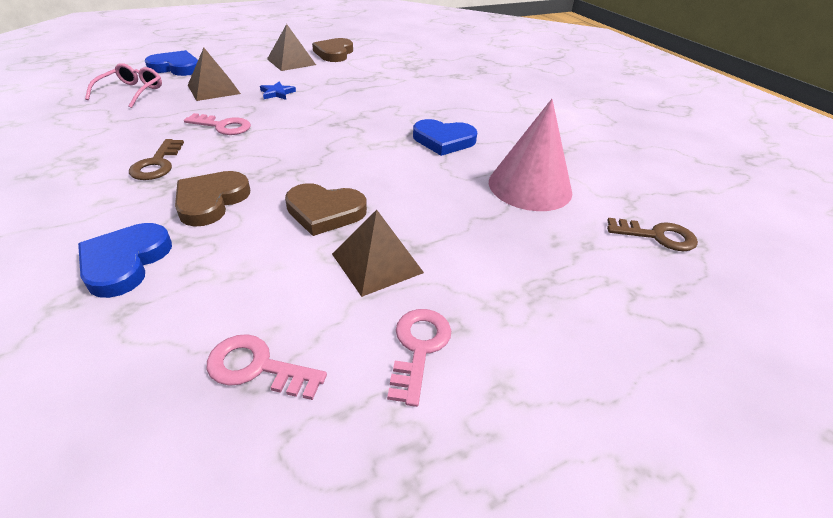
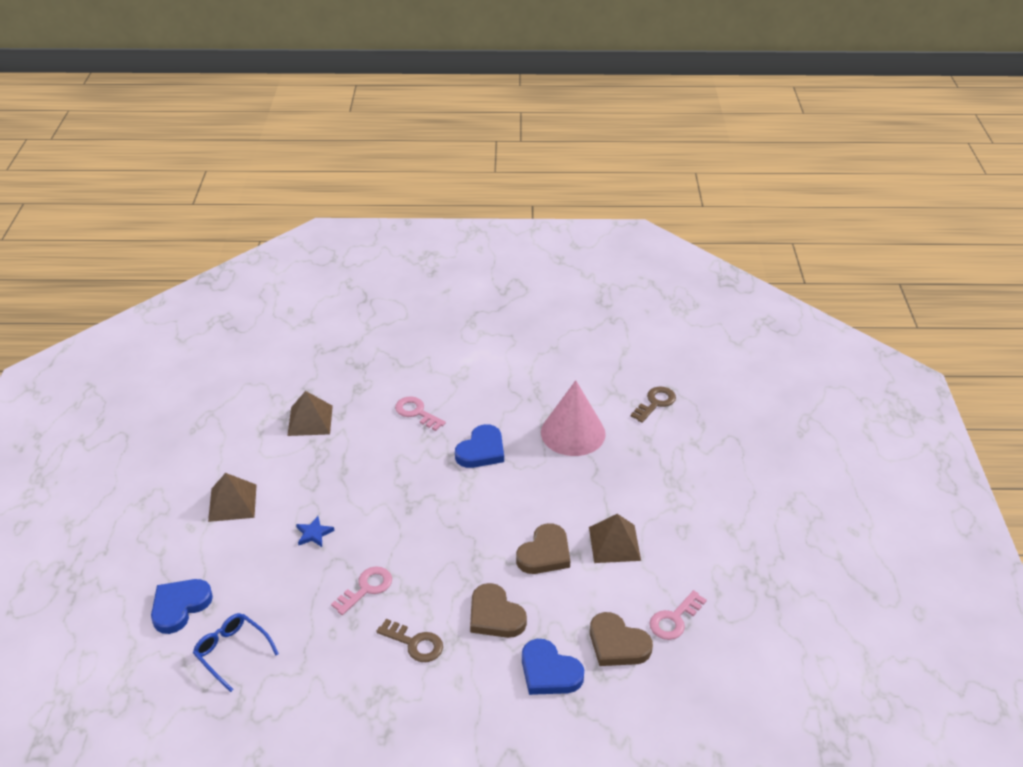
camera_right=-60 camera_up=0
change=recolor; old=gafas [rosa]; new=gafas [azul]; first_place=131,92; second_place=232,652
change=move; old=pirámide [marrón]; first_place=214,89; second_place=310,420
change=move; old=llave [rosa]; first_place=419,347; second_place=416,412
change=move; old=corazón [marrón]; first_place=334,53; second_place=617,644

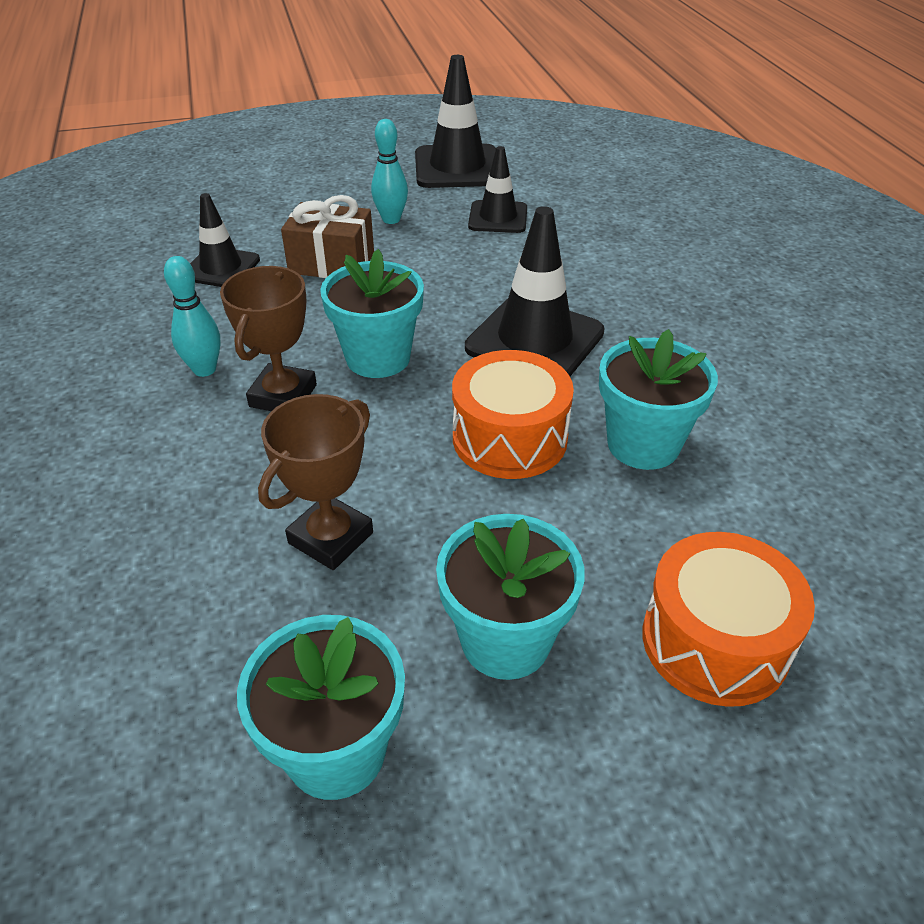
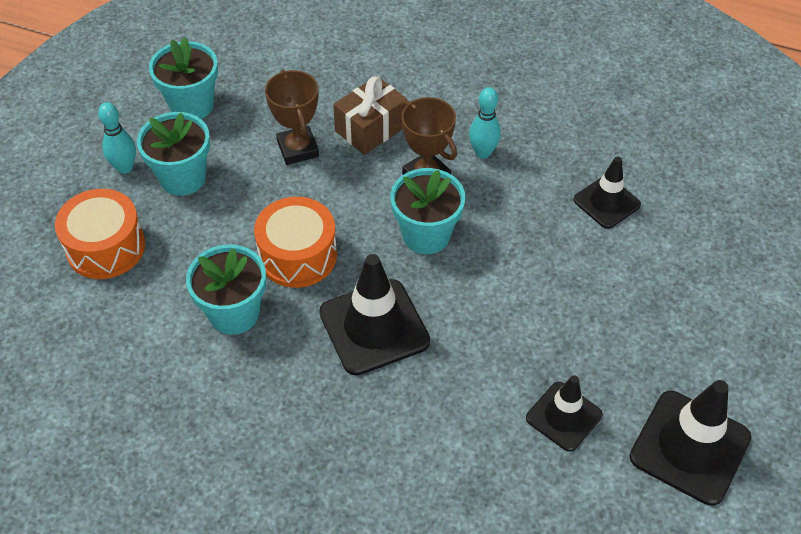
camera_right=125 camera_up=10
change=move; old=bolo [turquesa]; first_place=391,219; second_place=125,167
change=move; old=regalo [marrón]; first_place=331,263; second_place=371,128

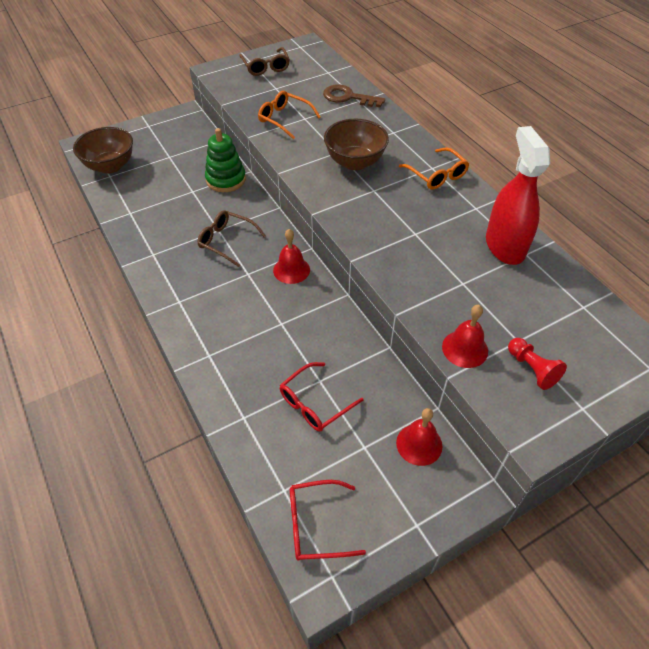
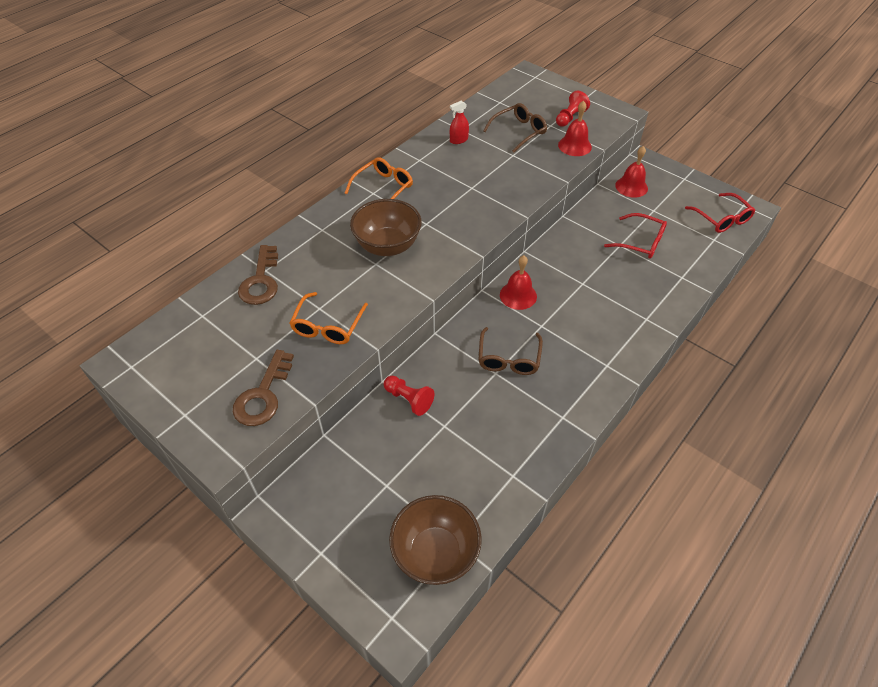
camera_right=-110 camera_up=0
change=insert; new=llave [marrón]; second_place=263,395
change=replace; old=juguete apilable [verde]; new=peón [rojo]; first_place=226,179; second_place=409,399
change=resize; old=pulverizador [rojo]; first_place=505,246; second_place=459,140; factor=0.42
change=move; old=gafas [marrón]; first_place=266,67; second_place=519,132

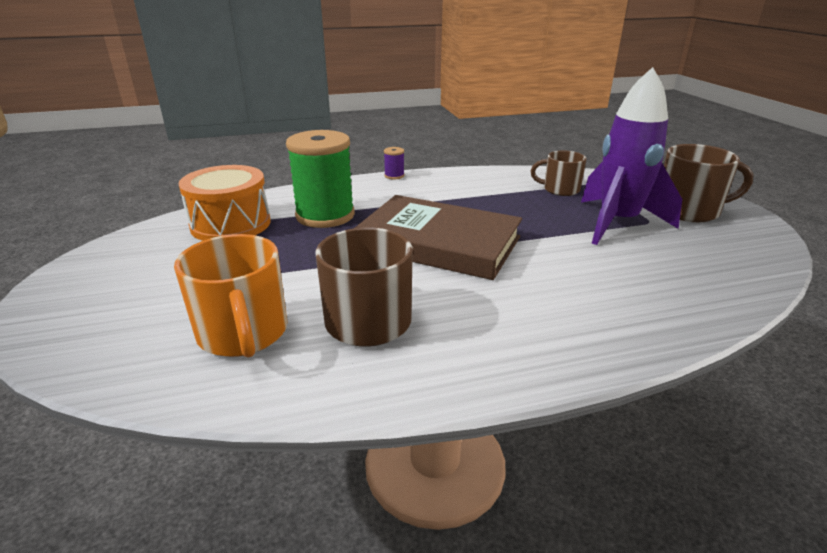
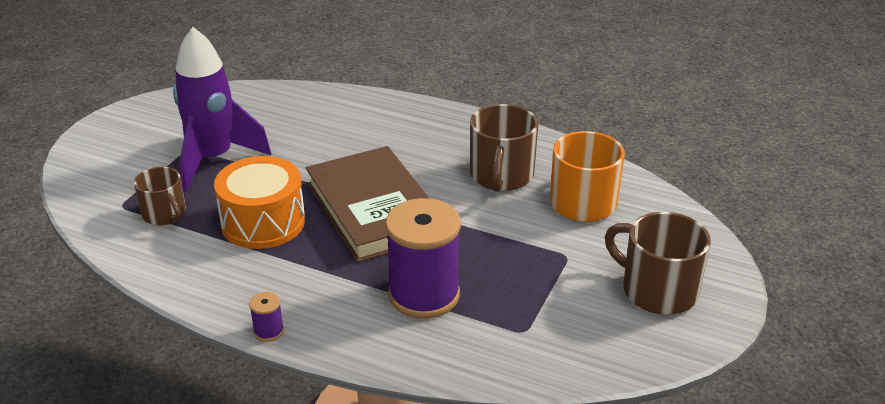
camera_right=-140 camera_up=5
change=move; old=tambor [naranja]; first_place=231,224; second_place=263,222
change=recolor; old=carrete [verde]; new=carrete [morado]; first_place=325,215; second_place=424,295
change=move; old=taza [marrón]; first_place=688,210; second_place=657,290

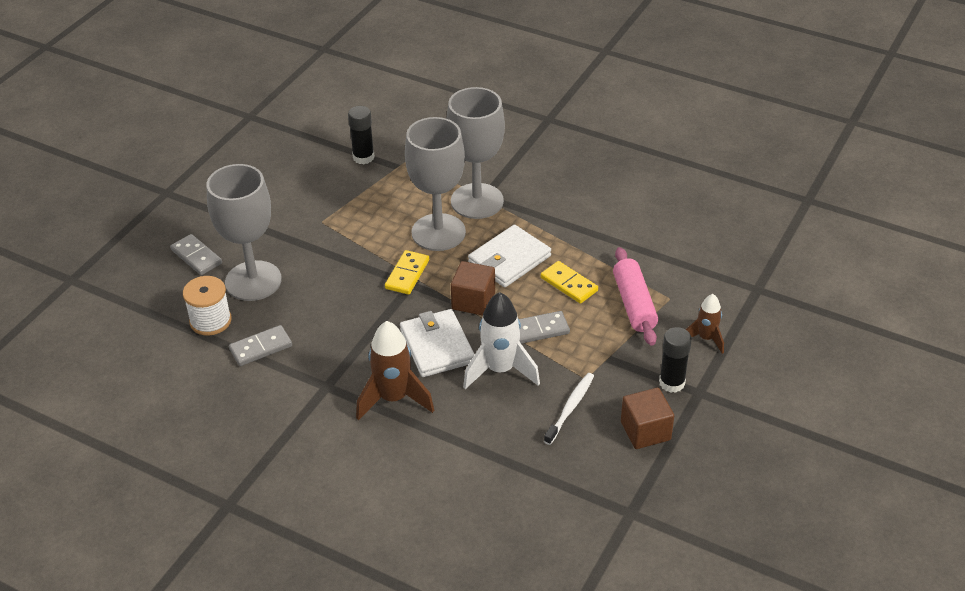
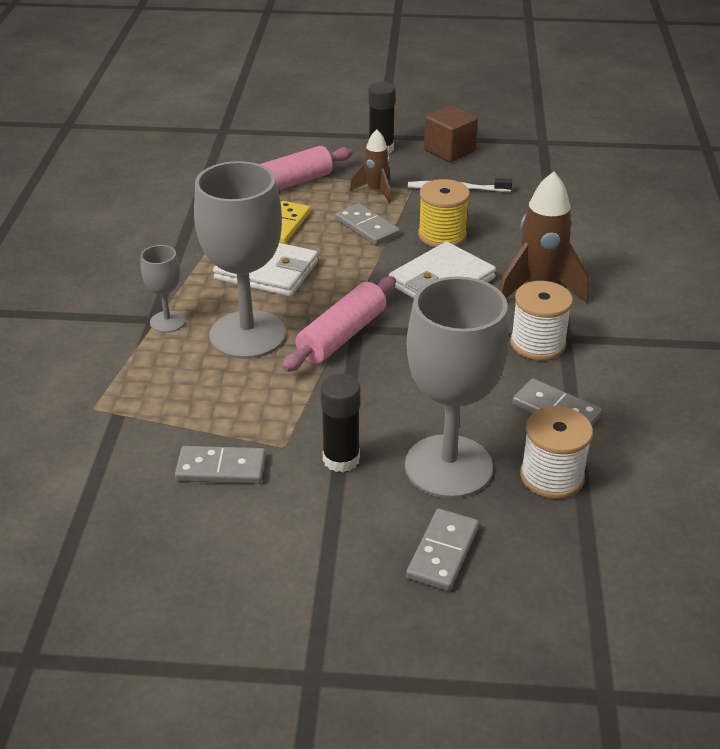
camera_right=-115 camera_up=-5
change=resize; old=copa [gris]; first_place=477,201; second_place=167,322; factor=0.47
change=insert; new=ficha de dominó [gris]; second_place=221,468
change=replace; old=ficha de dominó [amarillo]; new=rodillo [rosa]; first_place=407,274; second_place=342,336
change=move; old=barra de pegamento [negro]; first_place=363,157; second_place=341,459
change=move; old=cohete [marrón]; first_place=706,338; second_place=376,191
change=replace; old=cohete [blanco]; new=carrete [amarillo]; first_place=500,370; second_place=442,235
change=insert; new=carrete [blanco]; second_place=537,343
change=delete; old=cubo [marrón]; first_place=473,301

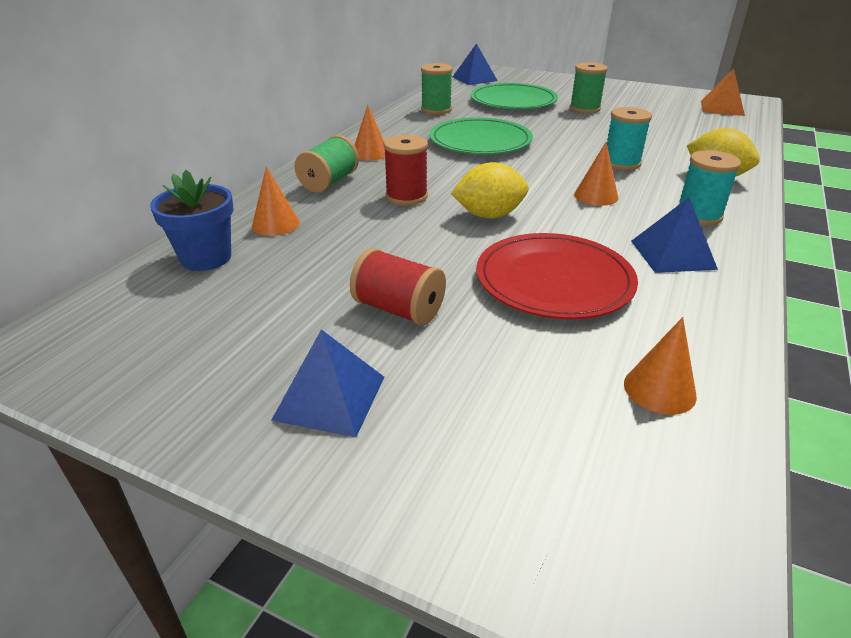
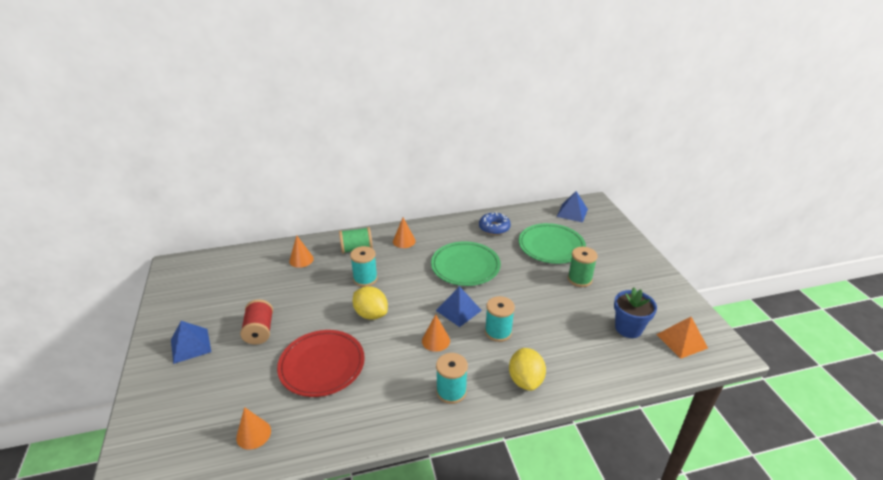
camera_right=50 camera_up=0
change=recolor; old=carrete [rojo]; new=carrete [turquesa]; first_place=406,196; second_place=365,279
change=move; old=pirámide [azul]; first_place=672,254; second_place=458,310
change=replace; old=carrete [verde]; new=rosquilla [azul]; first_place=436,110; second_place=494,228
change=move; old=maceta [azul]; first_place=206,258; second_place=628,328

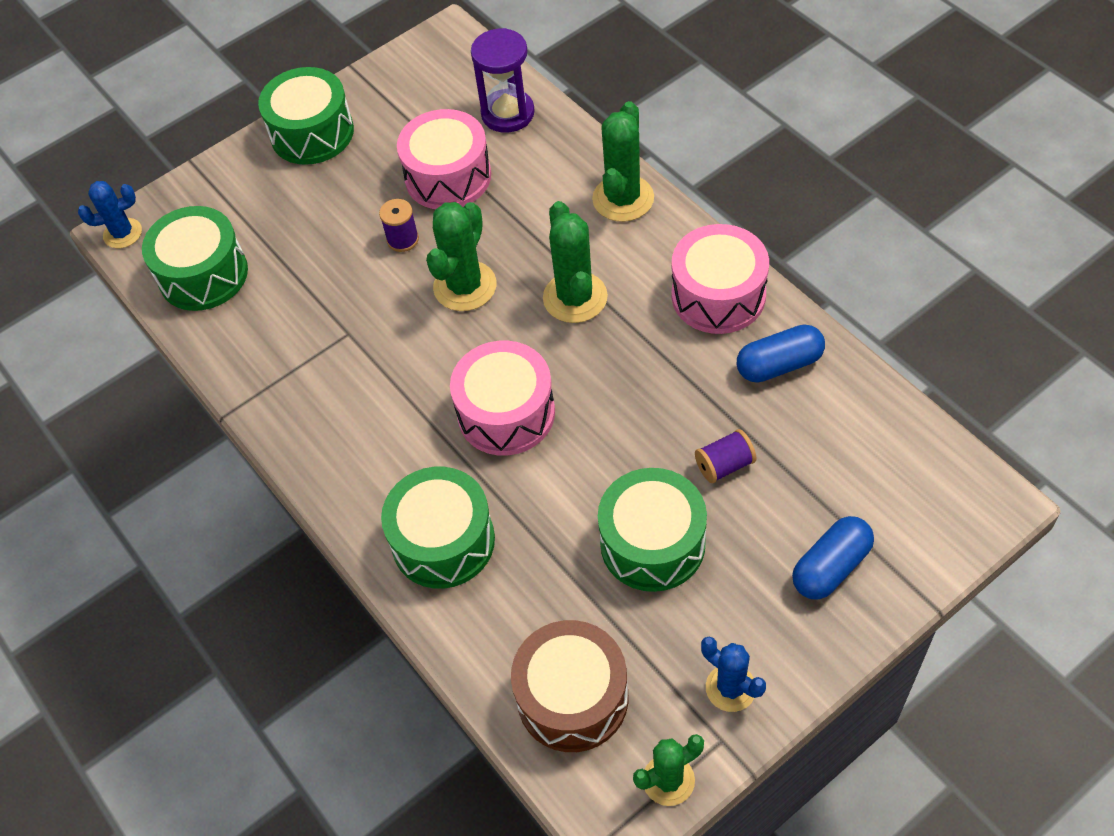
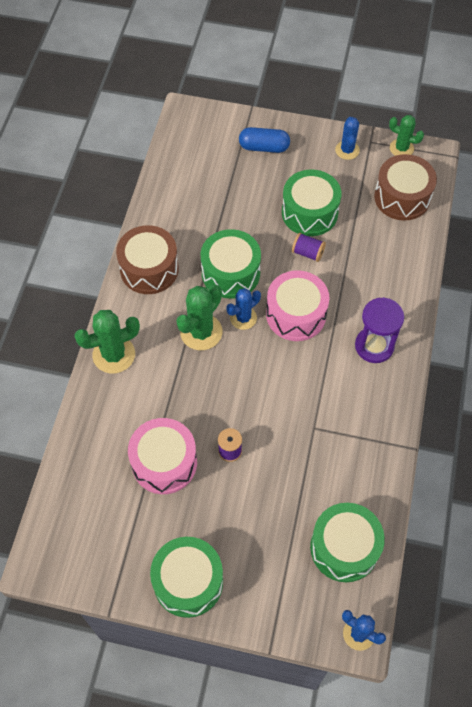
camera_right=-135 camera_up=5
change=recolor; old=tambor [rosa]; new=tambor [marrón]; first_place=718,295; second_place=149,269
change=move; old=tambor [verde]; first_place=443,541; second_place=230,273
change=insert; new=cactus [azul]; second_place=243,318
change=move; old=carrete [morado]; first_place=724,465; second_place=308,253
change=move; old=reloj de arena [morado]; first_place=508,113; second_place=374,346
change=delete; old=cactus [verde]; first_place=465,286
change=delete; old=cápsula [azul]; first_place=779,365

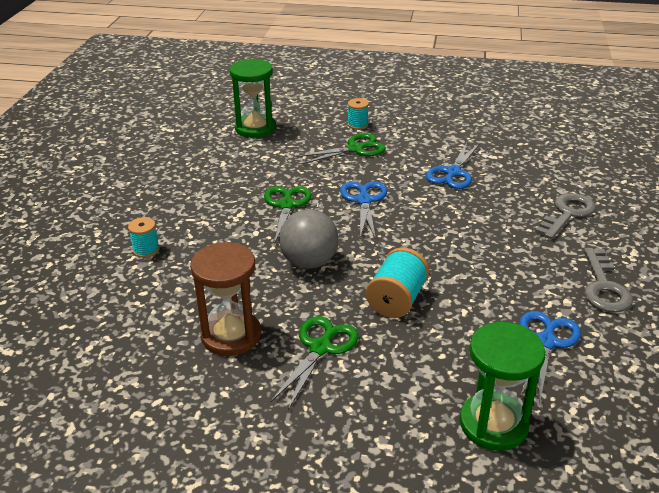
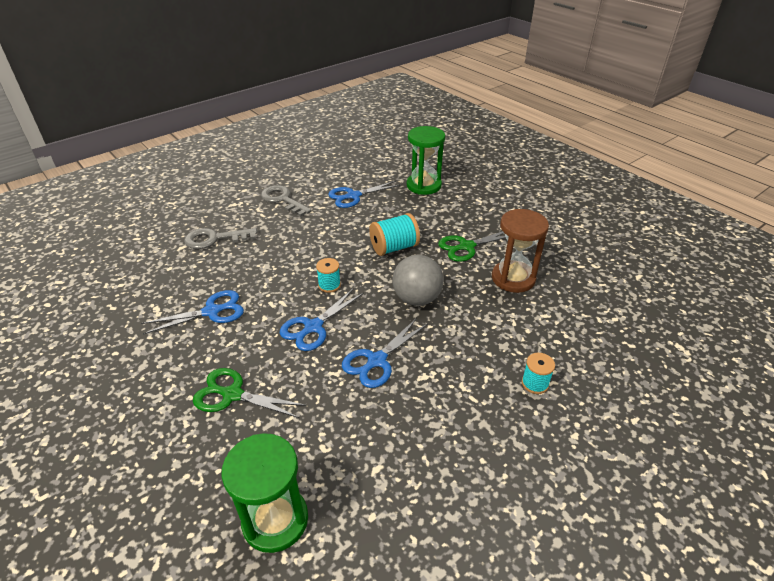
camera_right=-140 camera_up=5
change=rotate; old=llave [gris]; first_place=604,287; second_place=282,200; degrees=-90
change=move; old=carrete [turquesa]; first_place=357,125; second_place=329,285
change=recolor; old=tijeras [verde]; new=tijeras [azul]; first_place=286,205; second_place=376,361

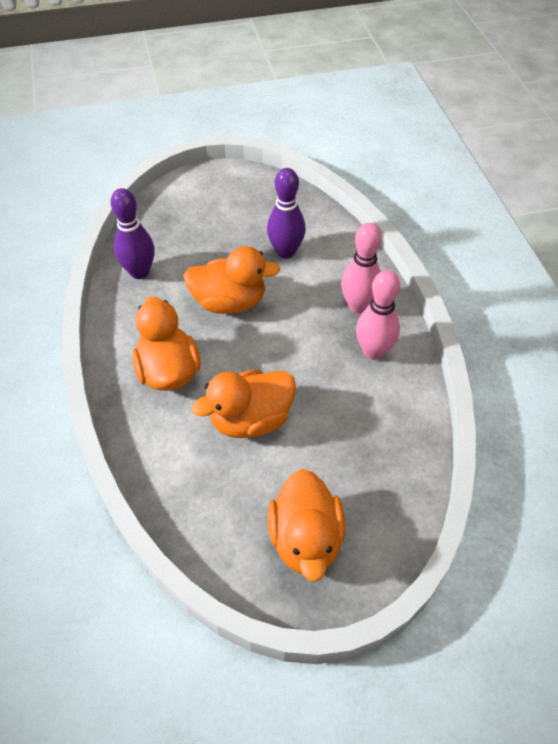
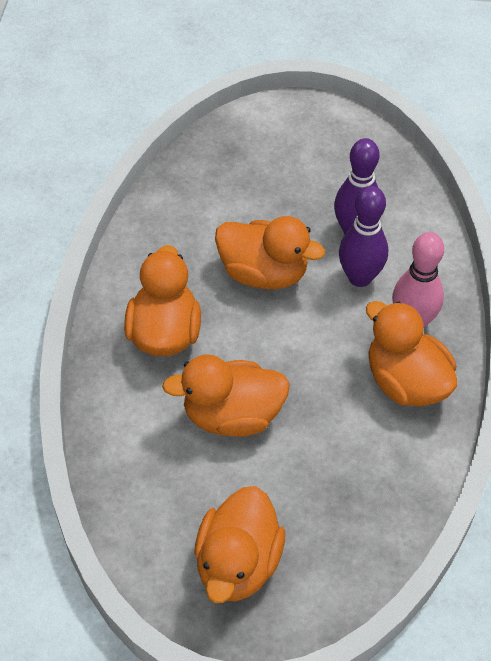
camera_right=20 camera_up=0
change=move; old=bolo [morado]; first_place=139,272; second_place=359,277
change=replace; old=bolo [rosa]; new=pato [naranja]; first_place=373,351; second_place=405,382

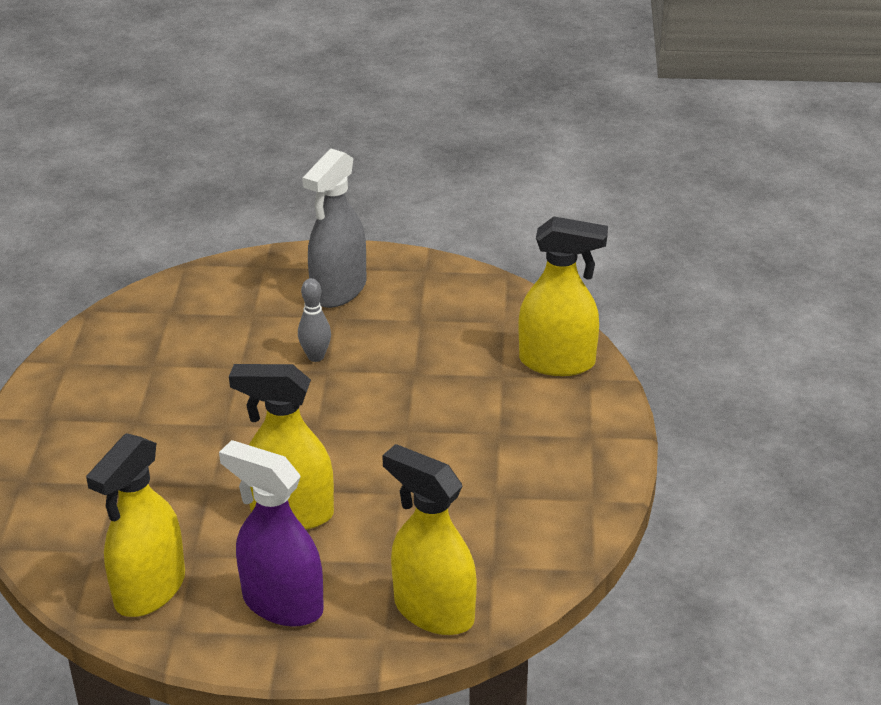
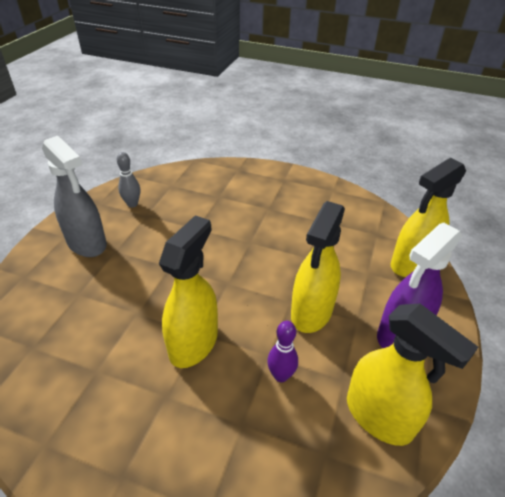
camera_right=-75 camera_up=5
change=move; old=bolo [gris]; first_place=316,356; second_place=132,204
change=move; old=pulverizador [amarillo]; first_place=557,362; second_place=194,343
change=insert; new=bolo [morado]; second_place=281,375

